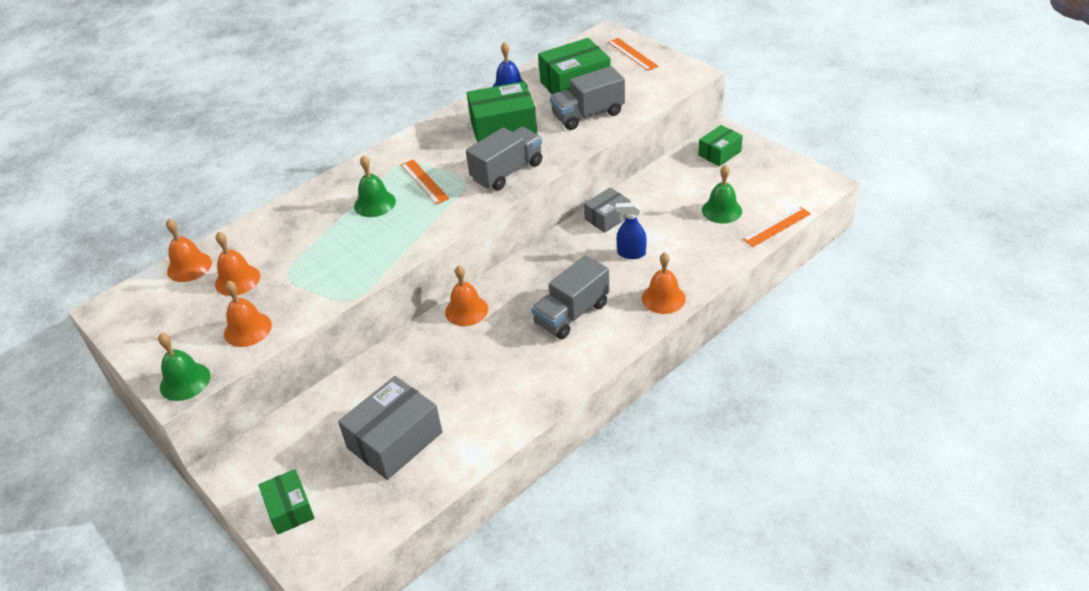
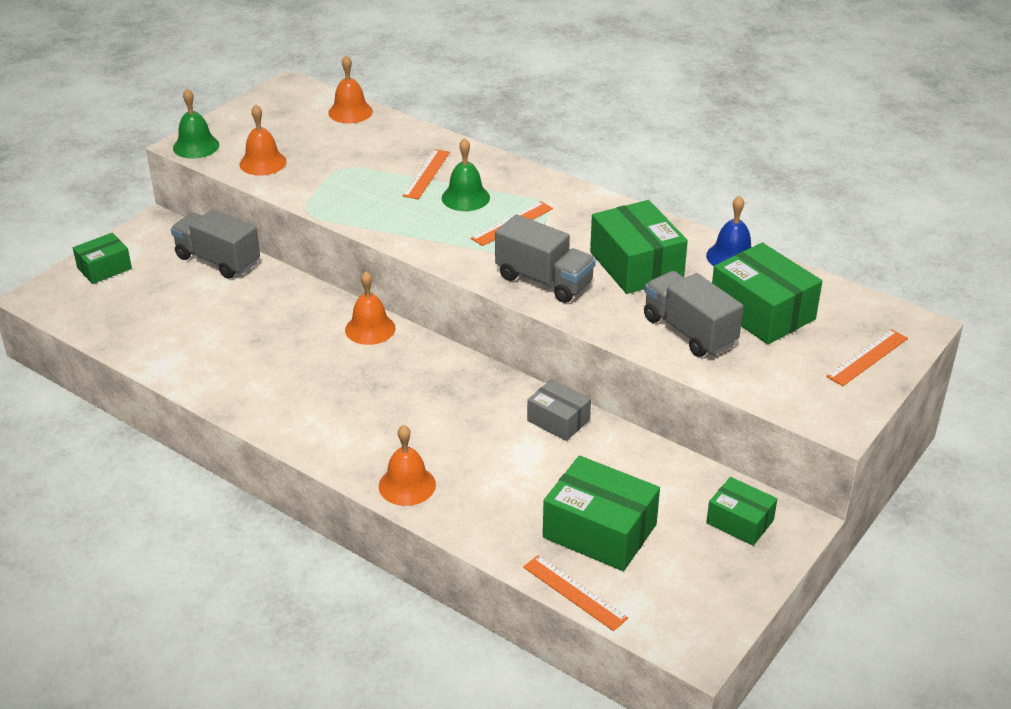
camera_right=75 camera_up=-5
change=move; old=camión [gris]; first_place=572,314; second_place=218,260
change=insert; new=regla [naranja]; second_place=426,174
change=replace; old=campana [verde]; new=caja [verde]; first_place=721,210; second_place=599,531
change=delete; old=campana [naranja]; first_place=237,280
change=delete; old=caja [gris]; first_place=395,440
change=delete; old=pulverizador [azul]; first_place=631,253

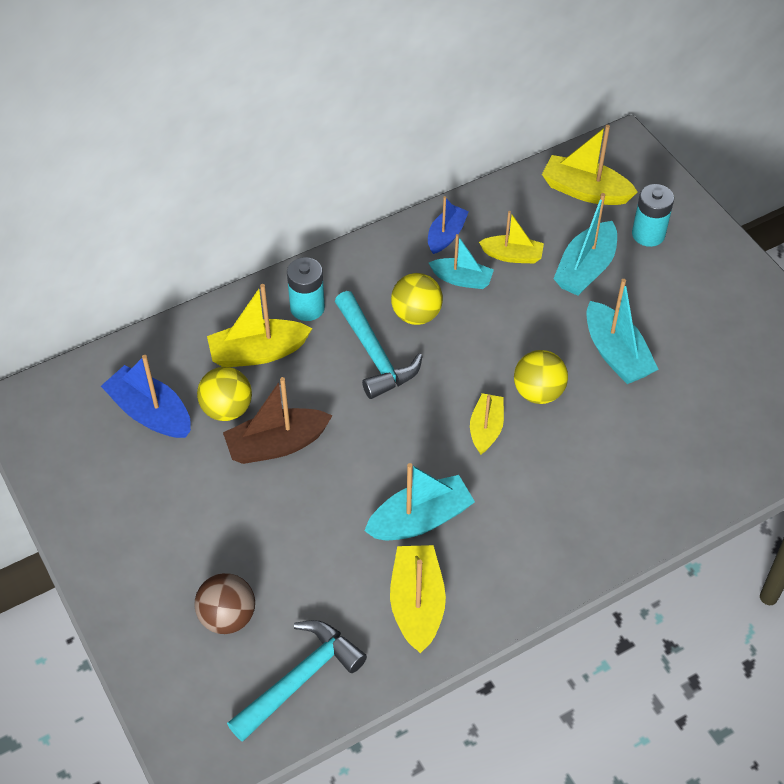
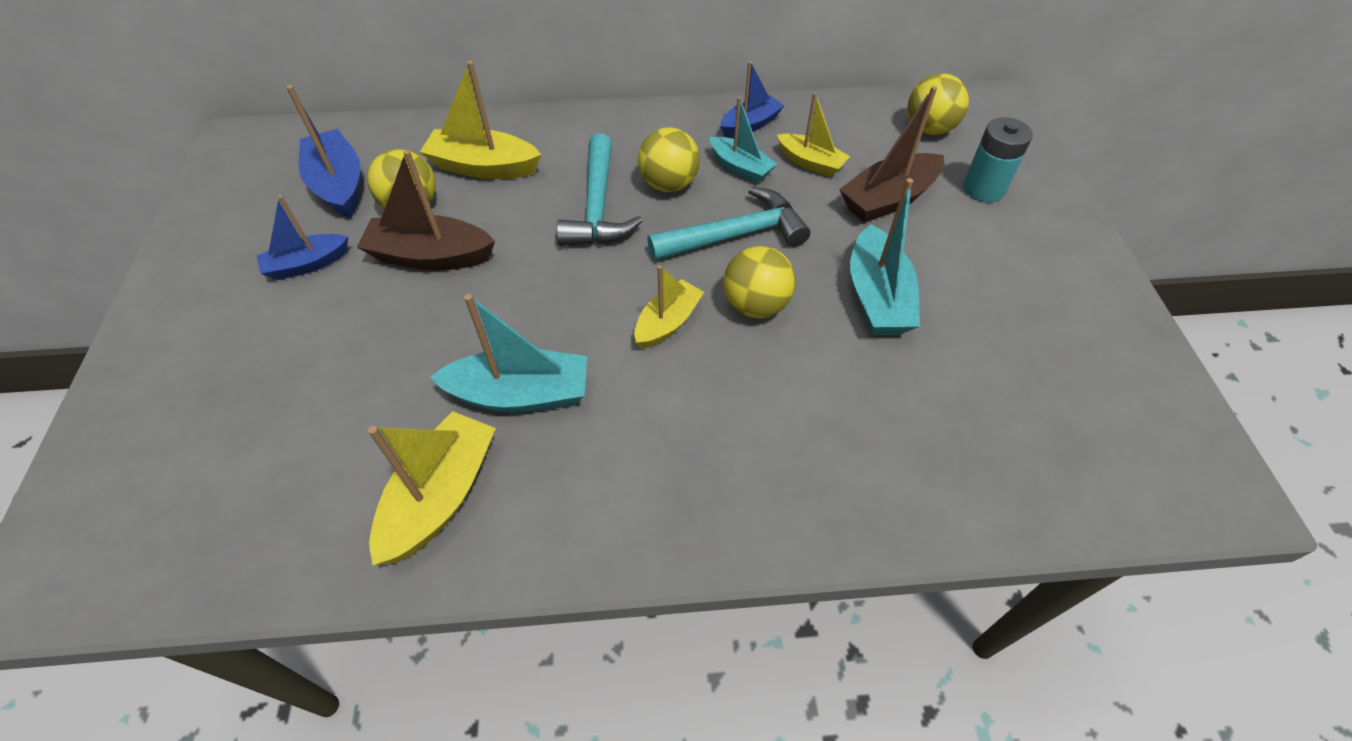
camera_right=25 camera_up=0
change=insert; new=barco [azul]; second_place=307,264
change=move; old=martillo [turquesa]; first_place=300,678; second_place=736,235
change=recolor; old=barco [turquesa]; new=barco [marrón]; first_place=585,269; second_place=888,199
change=replace; old=barco [amarillo]; new=pelota [amarillo]; first_place=585,191; second_place=929,129
change=delete; old=pelota [marrón]; first_place=227,617
change=delete; old=pila [turquesa]; first_place=307,308

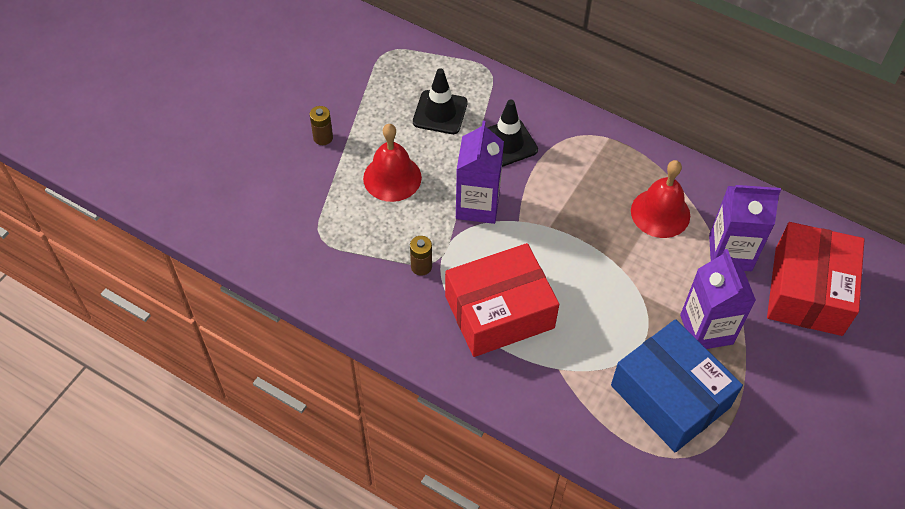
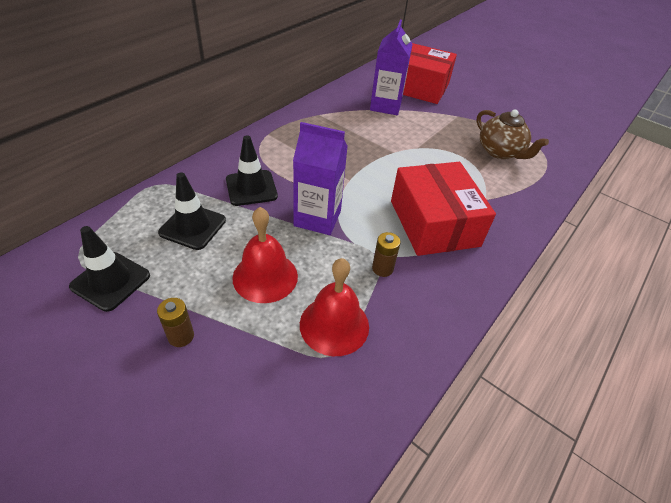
camera_right=-85 camera_up=-10
change=insert; new=cono de tráfico [negro]; second_place=110,281
change=move; old=campana [rojo]; first_place=660,213; second_place=334,325
change=replace; old=caja [azul]; new=tetera [marrón]; first_place=670,396; second_place=500,152
change=delete; old=cartón de leche [morado]; first_place=706,329

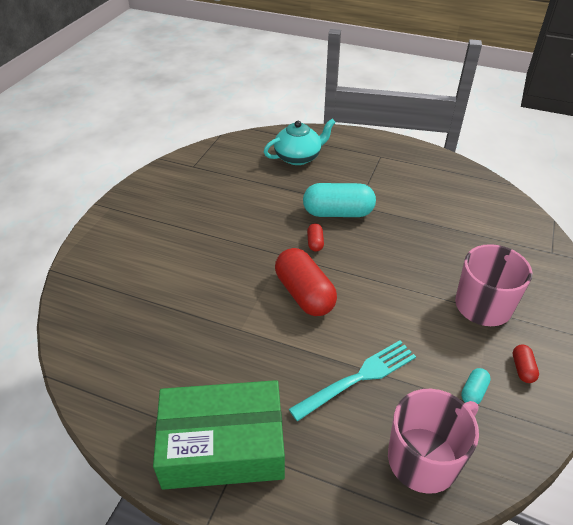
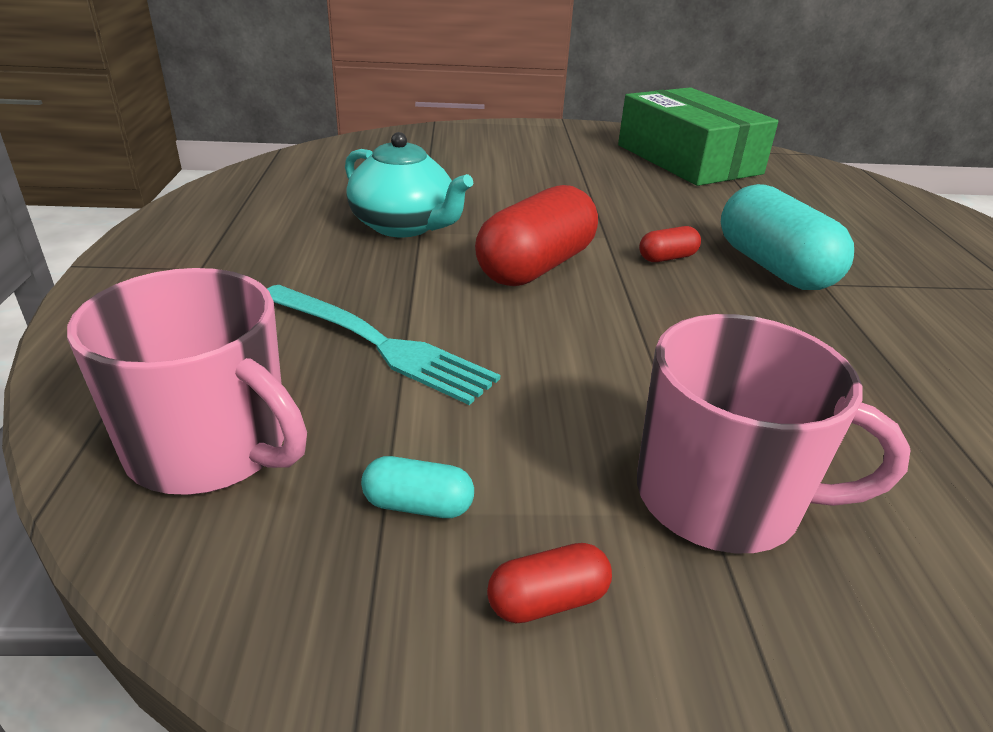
camera_right=65 camera_up=-10
change=move; old=tetera [turquesa]; first_place=298,157; second_place=404,226
change=move; old=caja [verde]; first_place=223,445; second_place=688,159

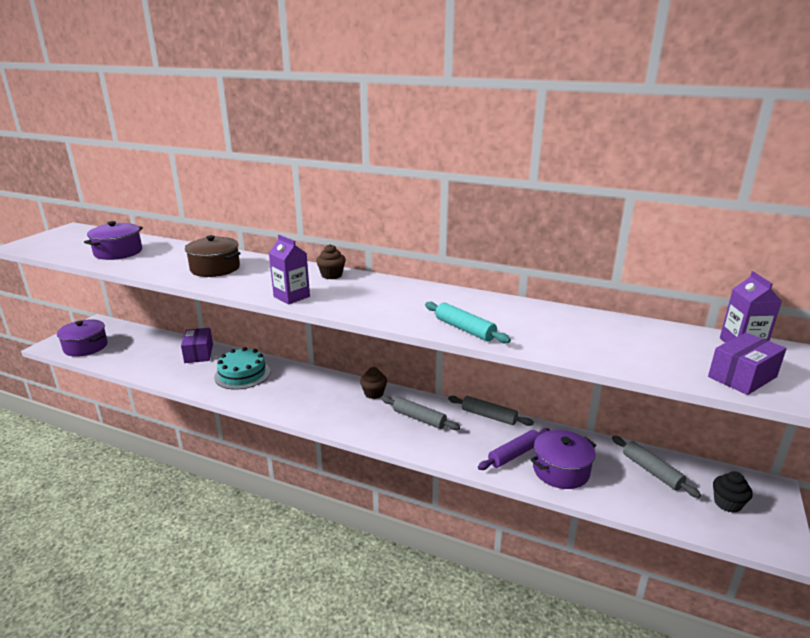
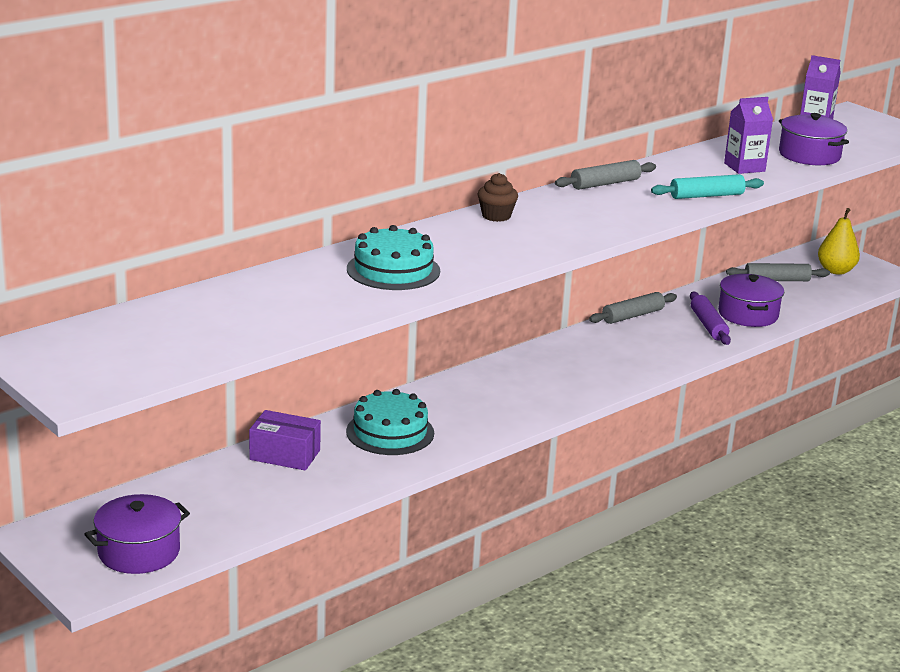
camera_right=-65 camera_up=0
change=replace; old=olla [marrón]; new=tarta [turquesa]; first_place=215,268; second_place=393,270
change=move; old=rodillo [gris]; first_place=419,418; second_place=605,184
change=move; old=cartón de leche [morado]; first_place=291,296; second_place=744,167
change=move; old=olla [morado]; first_place=118,252; second_place=809,155
change=replace; old=magdalena [negro]; new=pera [amarillo]; first_place=727,503; second_place=835,271
change=delete; old=magdalena [marrón]; first_place=374,393
change=delete; old=caja [morado]; first_place=742,377

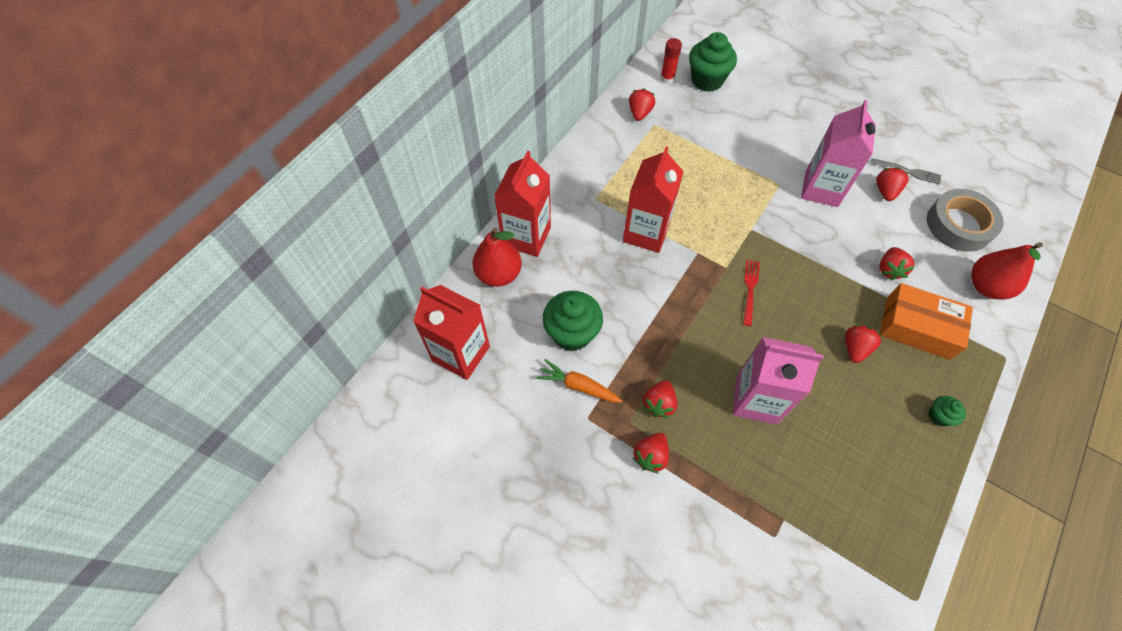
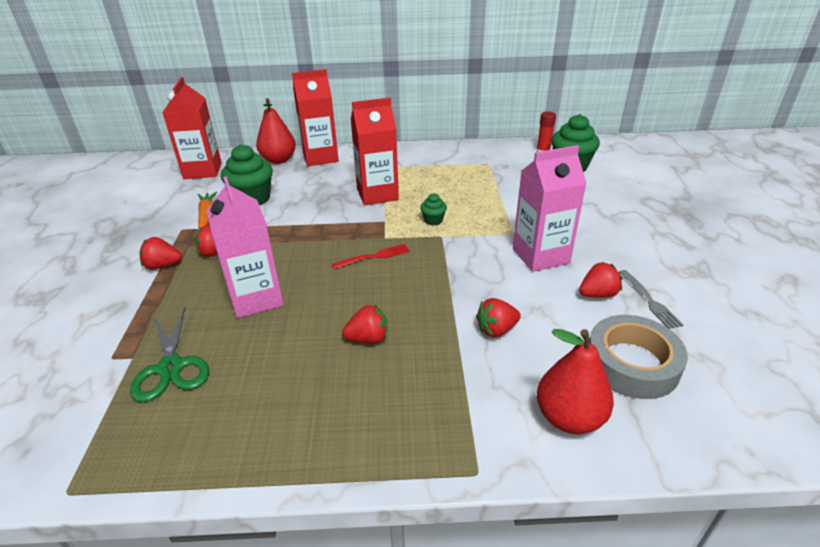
camera_right=55 camera_up=-25
change=insert; new=tijeras [verde]; second_place=171,367
change=move; old=magdalena [verde]; first_place=939,416; second_place=433,220
change=delete; old=fresa [rojo]; first_place=640,113
change=delete; old=caja [naranja]; first_place=917,328

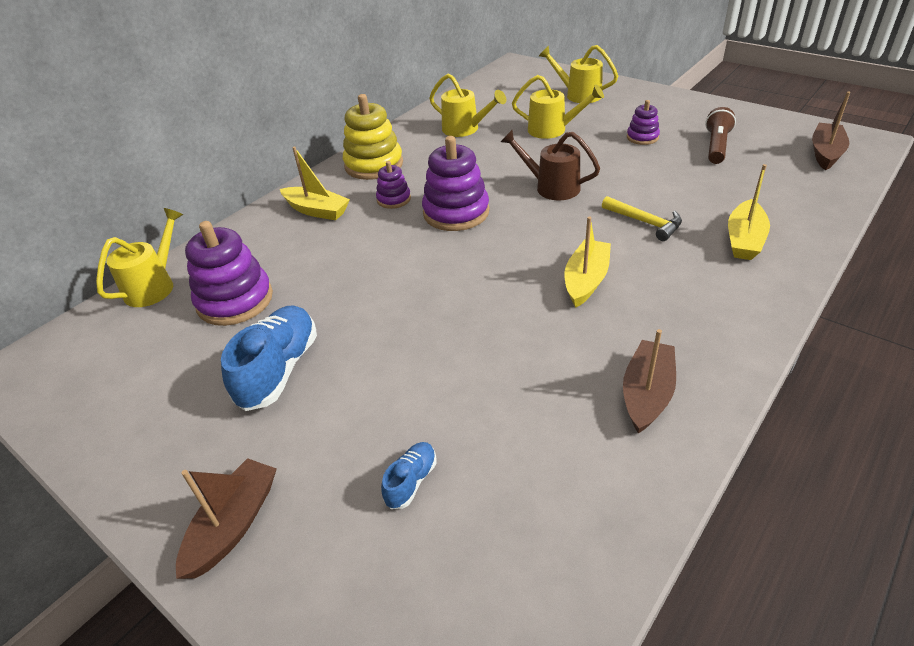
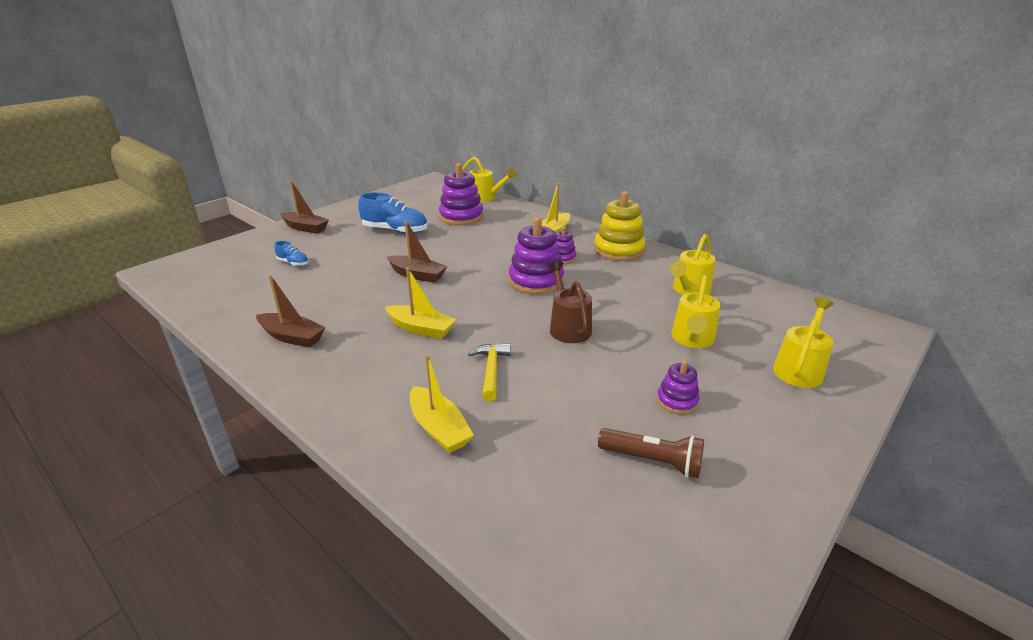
camera_right=90 camera_up=-10
change=move; old=barco [marrón]; first_place=825,153; second_place=417,275
change=rotate; old=barco [amarillo]; first_place=744,239; second_place=439,428; degrees=-150
change=rotate; old=martillo [amarillo]; first_place=645,222; second_place=491,370; degrees=135
change=rotate; old=regadera [marrón]; first_place=551,187; second_place=568,327; degrees=-45

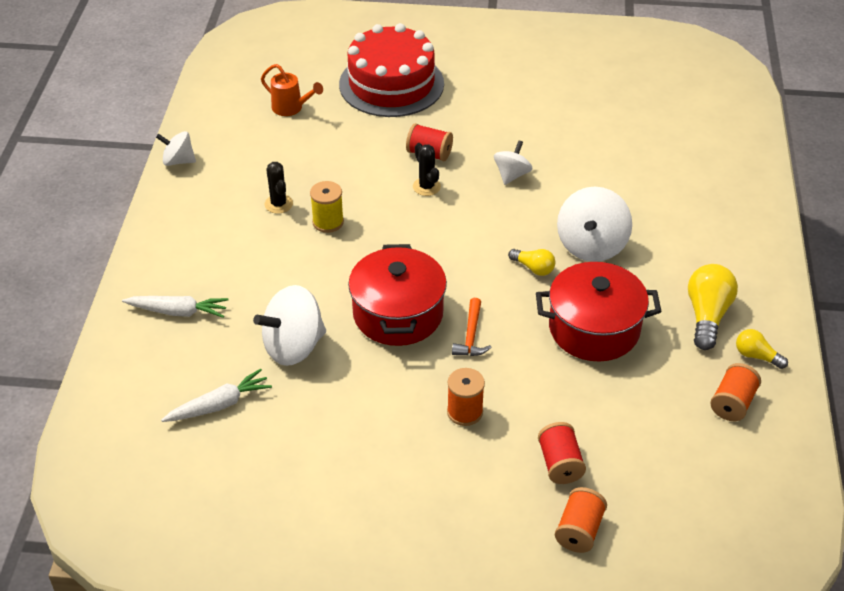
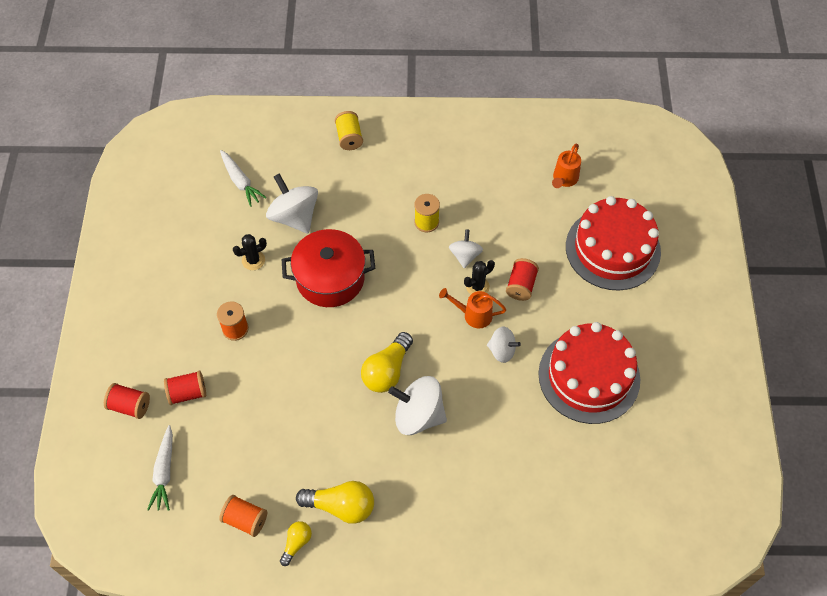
camera_right=85 camera_up=15
change=recolor; old=carrete [naranja]; new=carrete [rojo]; first_place=579,530; second_place=130,406
change=move; old=zanahoria [blanco]; first_place=178,311; second_place=164,472
change=move; old=cactus [negro]; first_place=278,204; second_place=253,260
change=insert; new=carrete [amarillo]; second_place=349,138
change=resize; old=bombilla [amarillo]; first_place=533,268; second_place=387,371; factor=1.76
change=insert; new=regadera [naranja]; second_place=473,315
change=move; old=peonza [blanco]; first_place=178,161; second_place=465,255
change=insert; new=tarta [rojo]; second_place=589,376
change=delete; old=martillo [naranja]; first_place=471,336
change=delete; old=olla [rojo]; first_place=594,329

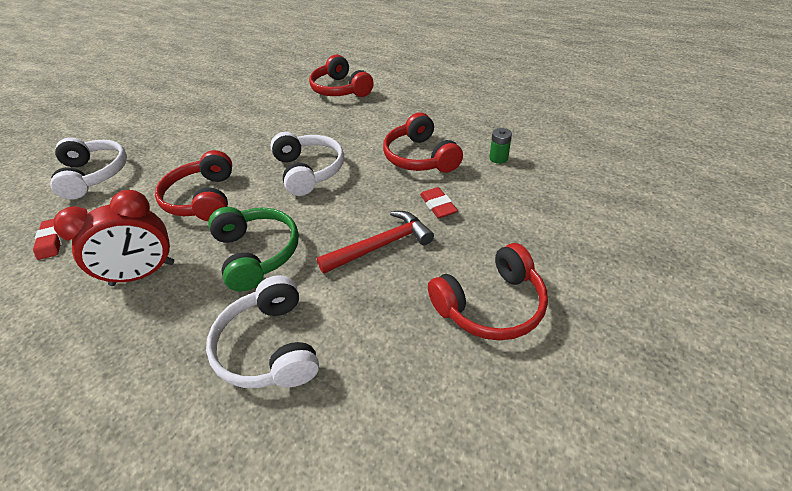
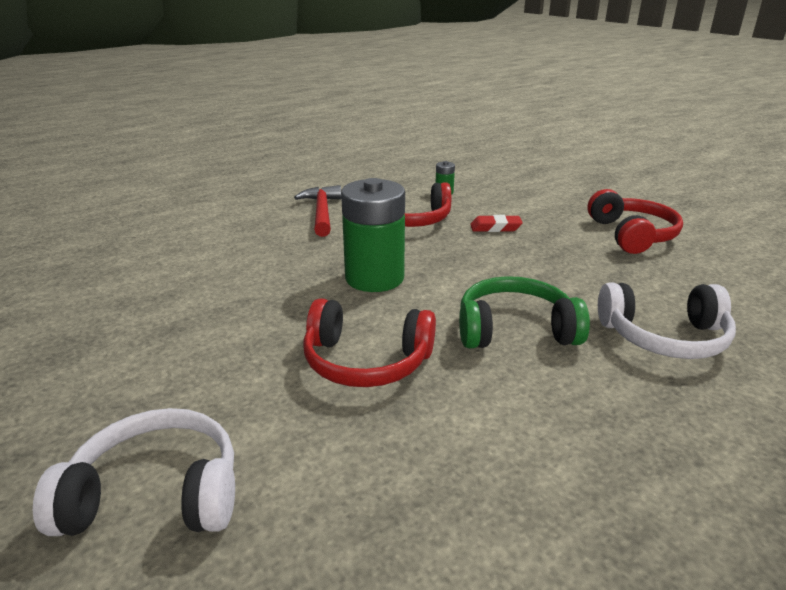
camera_right=-70 camera_up=-15
change=move; old=martillo [rojo]; first_place=381,245; second_place=321,212
change=replace; old=auriculares [blanco]; new=pila [verde]; first_place=309,171; second_place=374,278
change=delete; old=goma de borrar [rojo]; first_place=52,241
change=delete; old=despertador [rojo]; first_place=143,274
change=delete; old=auriculares [rojo]; first_place=340,89

